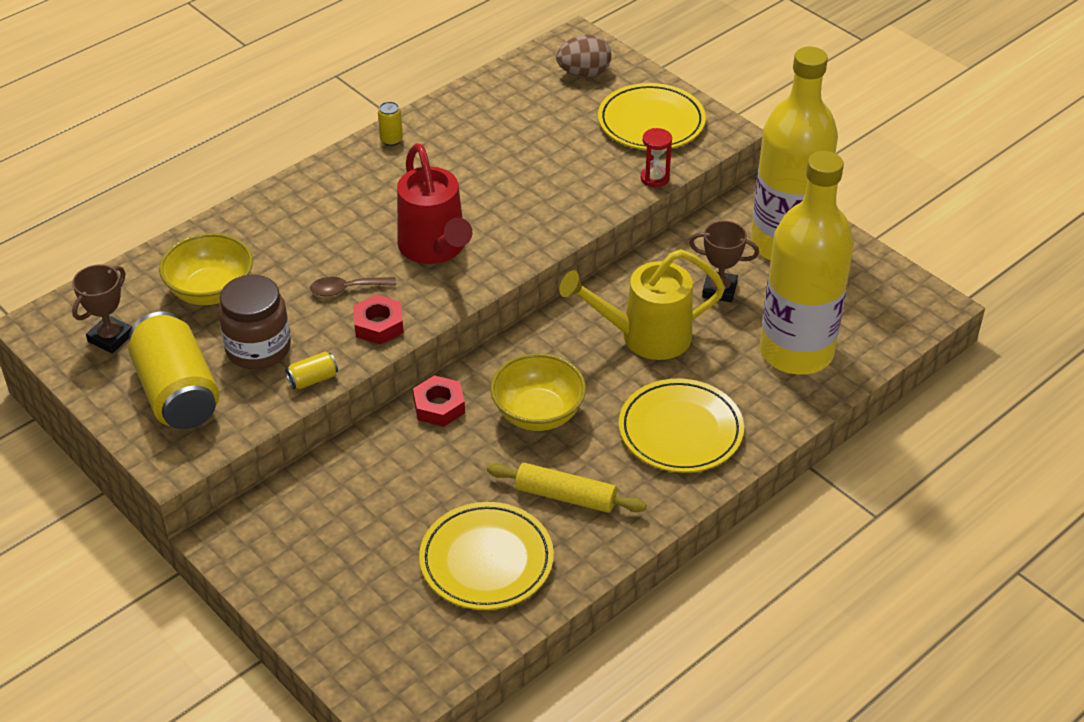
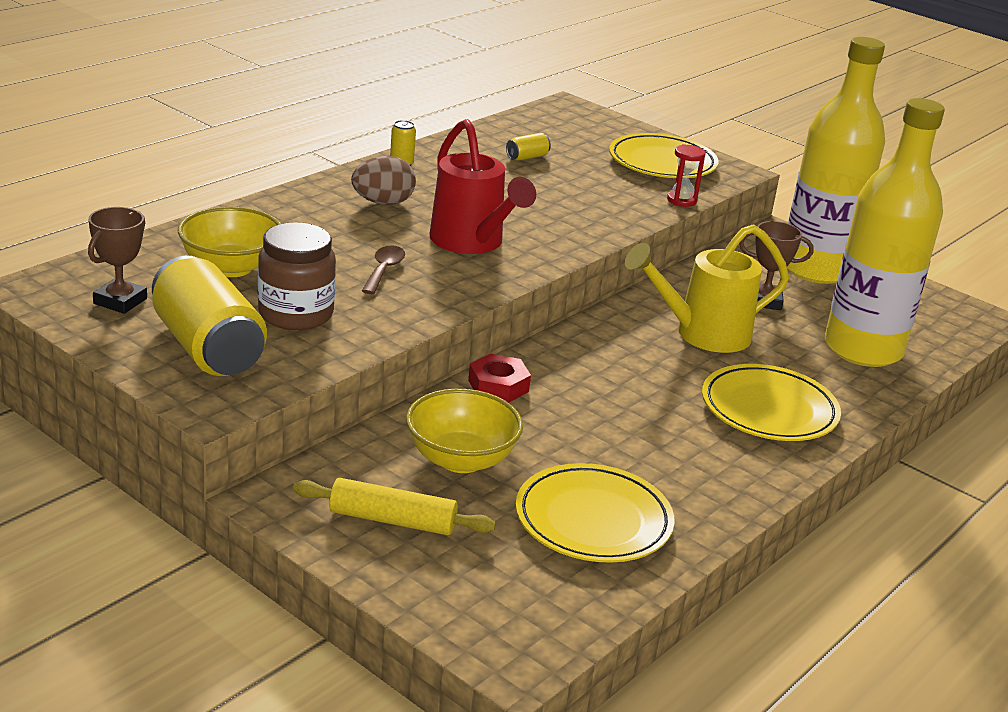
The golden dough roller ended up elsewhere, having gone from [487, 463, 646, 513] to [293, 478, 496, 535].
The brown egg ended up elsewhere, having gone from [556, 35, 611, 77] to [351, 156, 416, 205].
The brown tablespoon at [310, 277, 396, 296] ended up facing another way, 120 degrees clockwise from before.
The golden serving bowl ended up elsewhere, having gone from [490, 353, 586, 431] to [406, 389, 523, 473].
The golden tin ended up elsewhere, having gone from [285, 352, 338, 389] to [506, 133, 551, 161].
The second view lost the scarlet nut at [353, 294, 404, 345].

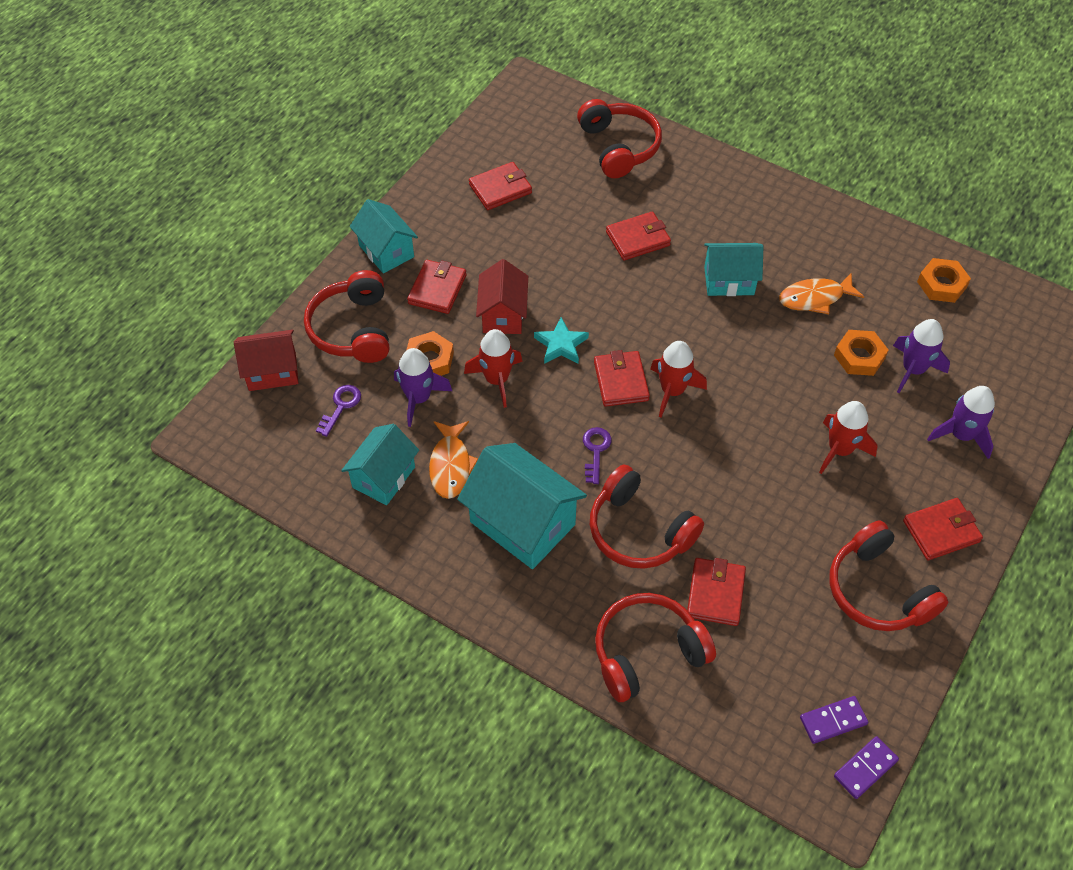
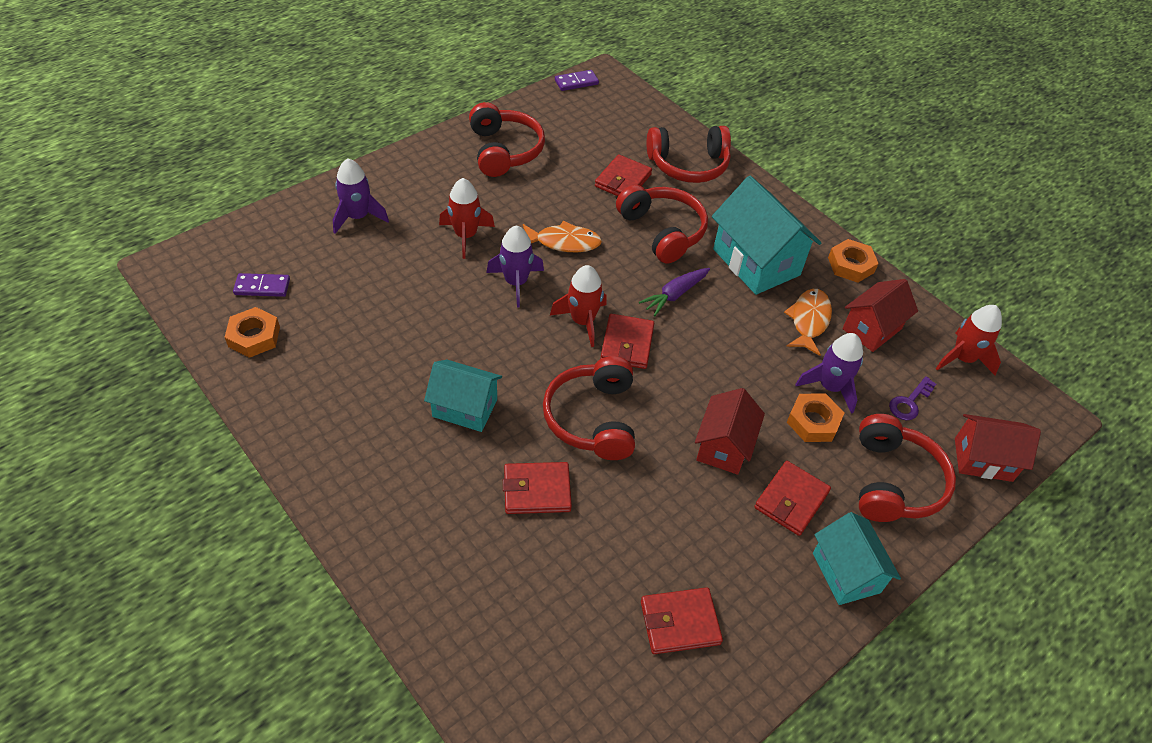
The royal purple domino piece ended up elsewhere, having gone from [800, 696, 868, 744] to [233, 273, 290, 297].
The royal purple spaceship ended up elsewhere, having gone from [893, 319, 950, 393] to [487, 225, 544, 307].
The orange fish ended up elsewhere, having gone from [779, 273, 864, 314] to [523, 221, 602, 252].
The scarlet over-ear headphones ended up elsewhere, having gone from [577, 99, 662, 178] to [543, 356, 635, 460].
Where the royal purple key stood at [583, 427, 611, 484], the royal purple toy carrot came to stand at [639, 268, 710, 316].
The orange nut ended up elsewhere, having gone from [834, 330, 888, 376] to [828, 239, 879, 283].
What was the teal cottage at [341, 424, 419, 505] turned into the scarlet cottage at [842, 279, 918, 352].
The scarlet spaceship ended up elsewhere, having gone from [464, 329, 522, 408] to [935, 305, 1002, 375].
The second view lost the teal star shape at [534, 317, 589, 364].
The second view lost the scarlet billfold at [903, 498, 983, 560].

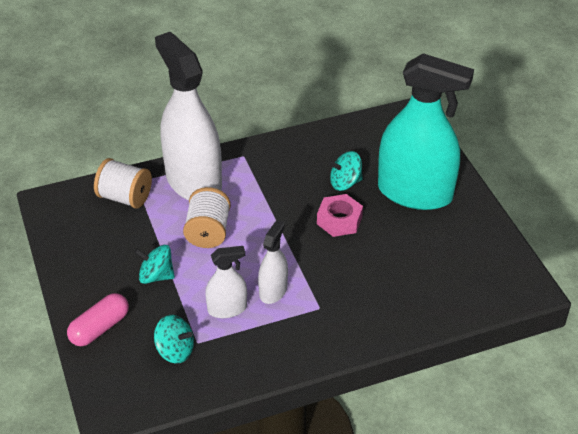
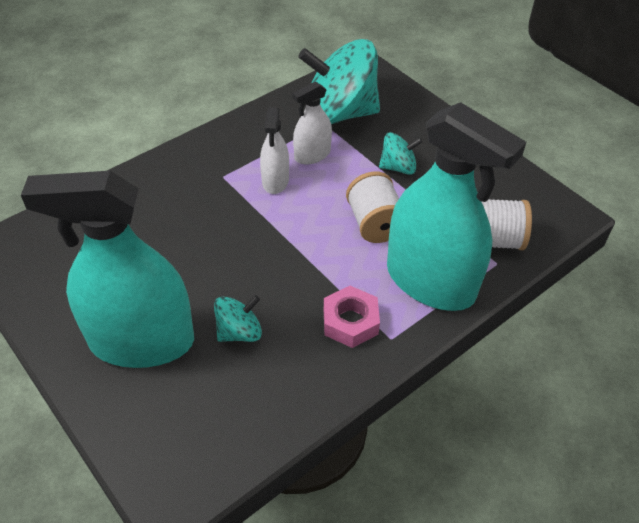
The size of the teal whirligig at [154, 315, 194, 364] changed by a factor of 2.13.
The rose-pink nut ended up elsewhere, having gone from [317, 194, 363, 237] to [324, 286, 380, 348].
What was the white sprayer at [155, 32, 222, 201] turned into the teal sprayer at [387, 102, 526, 311].
The second view lost the rose-pink capsule at [67, 293, 129, 346].

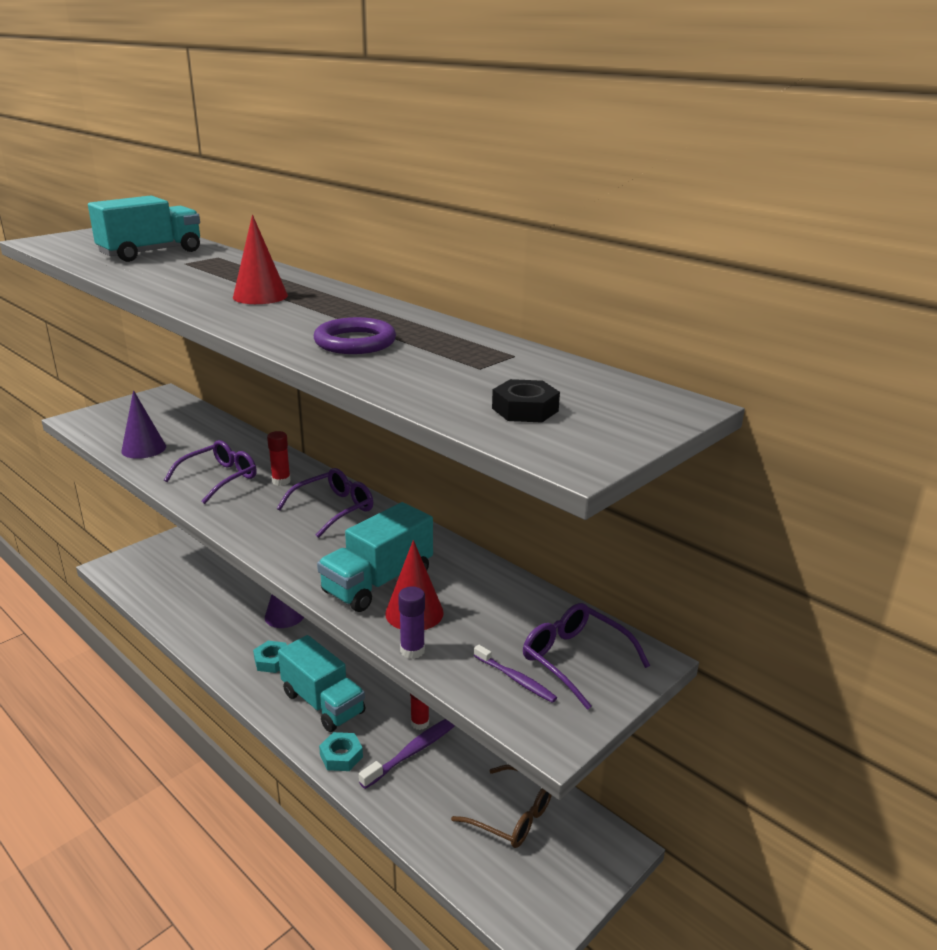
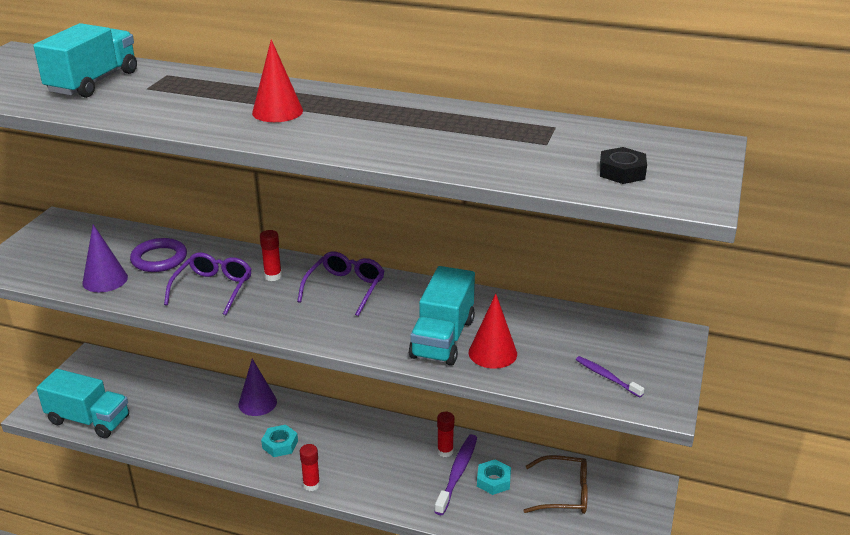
The teal truck ended up elsewhere, having gone from [278, 635, 365, 732] to [37, 369, 129, 438].
The royal purple hoop ended up elsewhere, having gone from [314, 317, 396, 354] to [130, 238, 187, 272].
The second view gained the scarlet glue at [300, 444, 320, 491].
The teal nut ended up elsewhere, having gone from [319, 732, 363, 771] to [477, 459, 511, 495].
The royal purple tooth brush at [474, 645, 557, 703] ended up facing another way, 150 degrees counterclockwise from before.
The second view lost the royal purple glue at [398, 587, 425, 659].
The second view lost the royal purple eyeglasses at [523, 603, 650, 710].

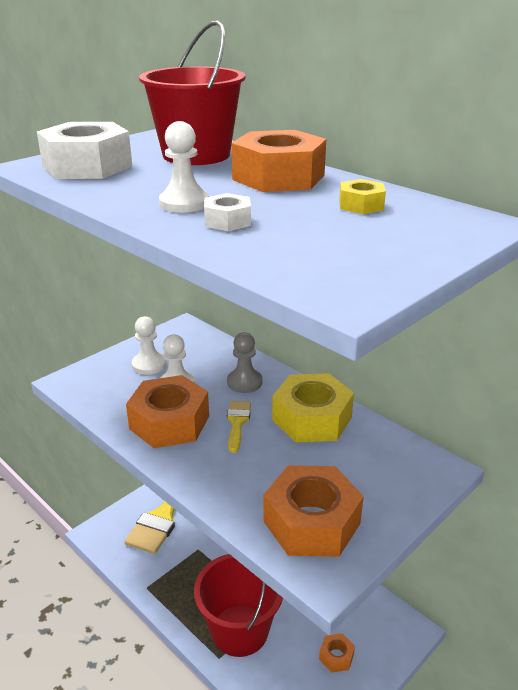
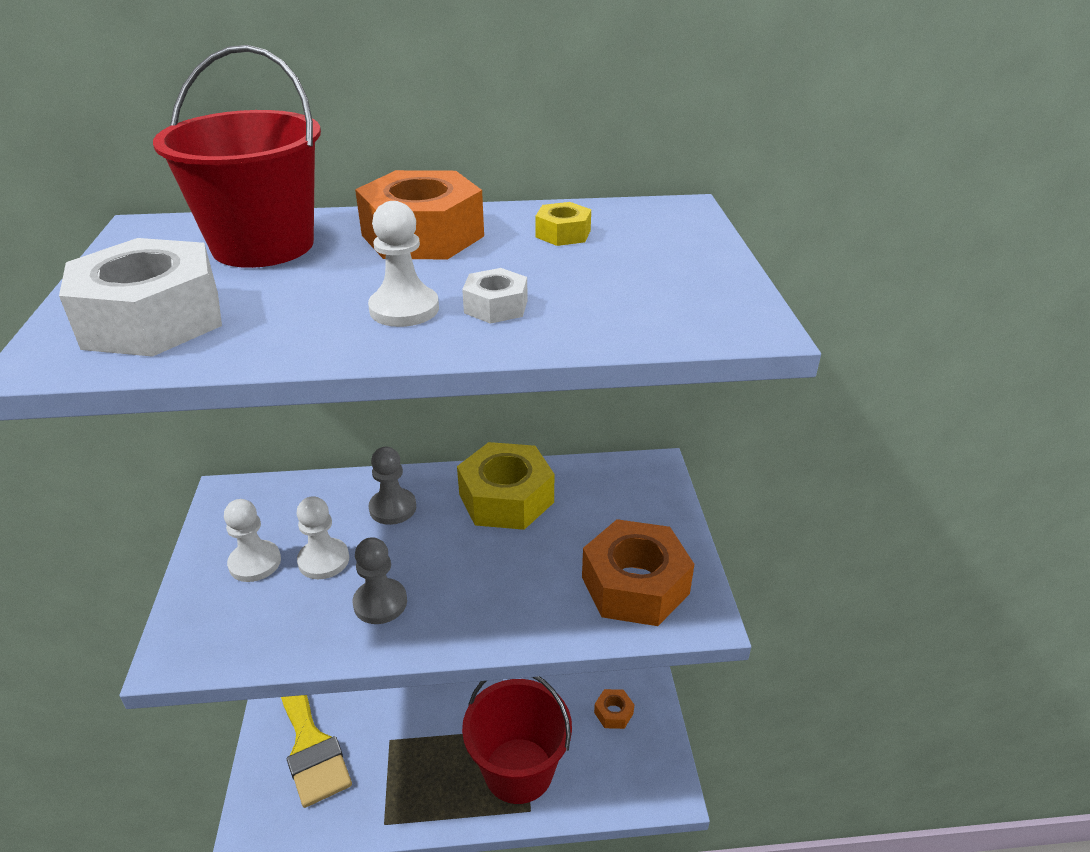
Where the orange nut stood at [126, 375, 209, 448], the gray pawn came to stand at [353, 537, 407, 624].
The second view lost the golden paint brush at [227, 401, 251, 453].

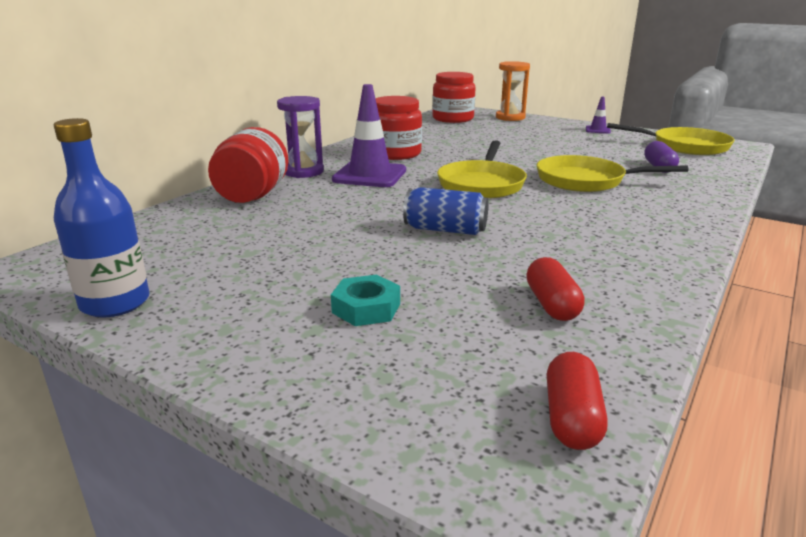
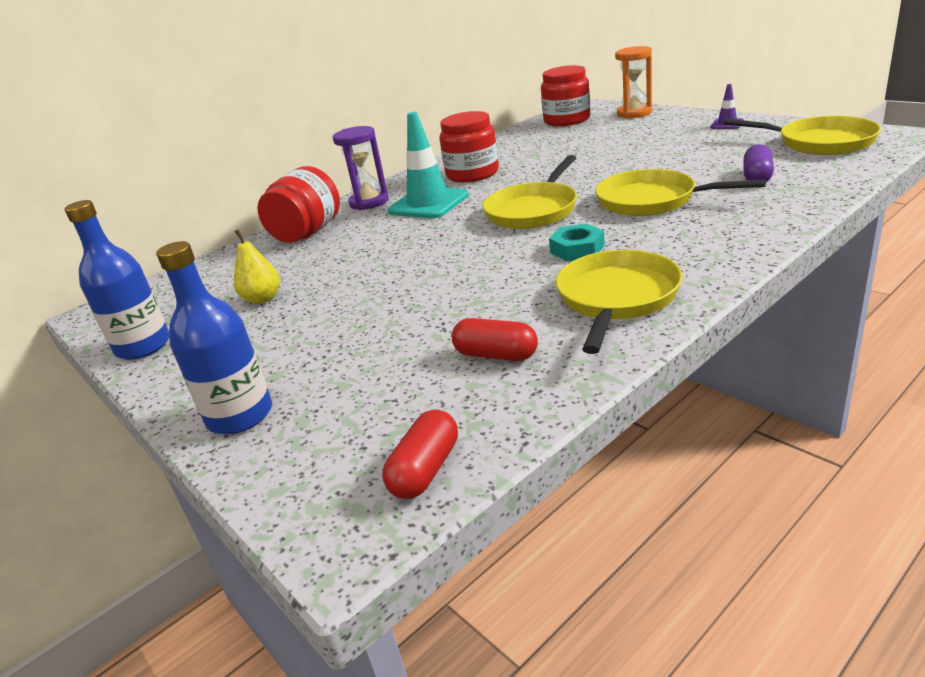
The second view gained the royal blue bottle at [156, 241, 272, 434].
The second view gained the golden pear fruit at [234, 229, 280, 304].
What was the royal purple traffic cone at [332, 84, 406, 187] turned into the teal traffic cone at [388, 112, 469, 218].
The scarlet capsule at [526, 257, 585, 321] ended up facing another way, 75 degrees counterclockwise from before.
The teal nut ended up elsewhere, having gone from [331, 275, 400, 326] to [549, 223, 605, 261].
The second view gained the golden skillet at [556, 250, 682, 354].
The second view lost the royal blue tin at [403, 187, 488, 235].

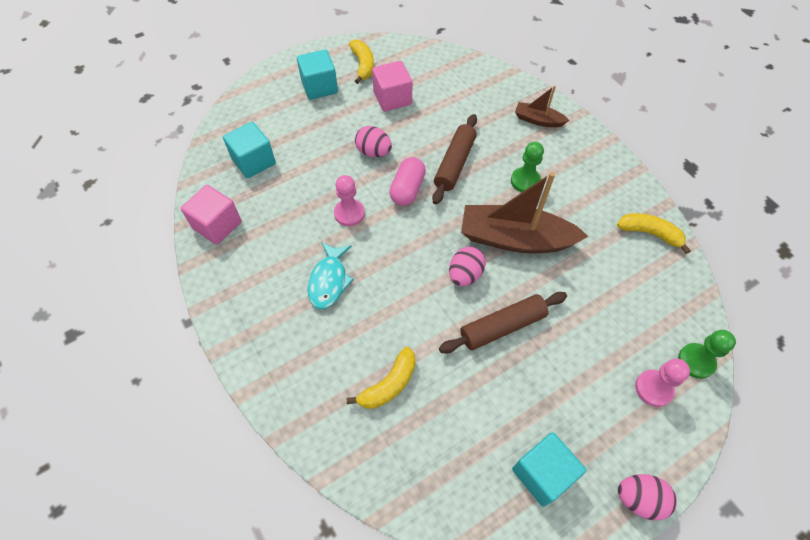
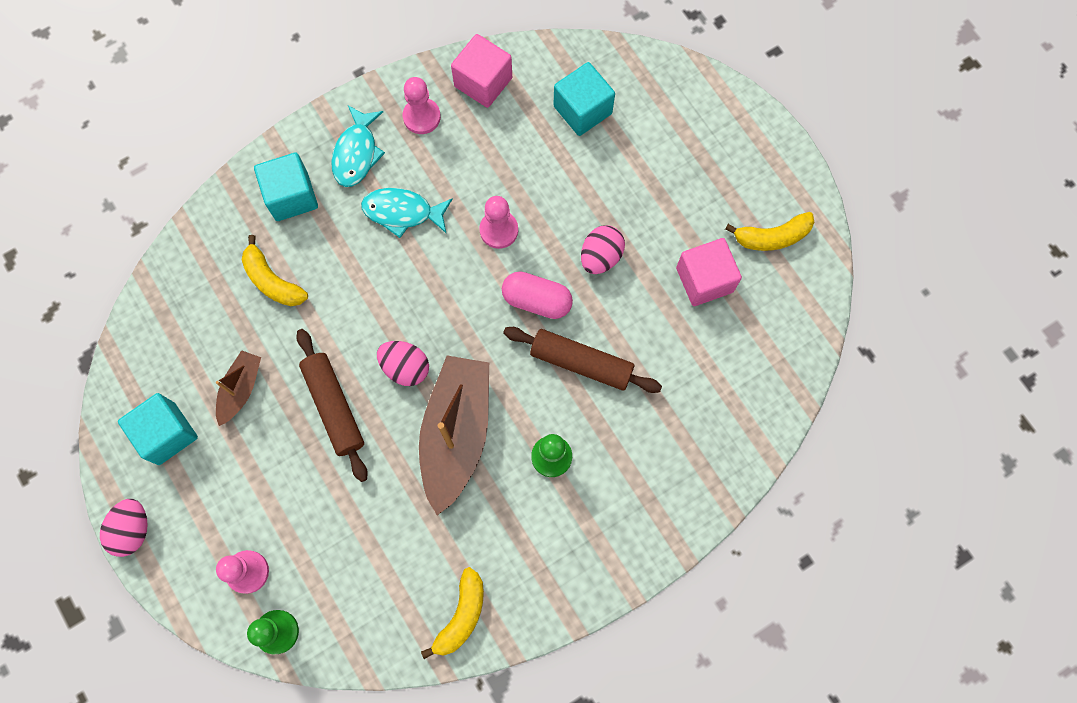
The brown boat ended up elsewhere, having gone from [515, 85, 570, 127] to [216, 350, 261, 426].
The teal cube ended up elsewhere, having gone from [297, 49, 338, 100] to [254, 152, 318, 221].
The second view gained the teal fish at [331, 105, 385, 187].
The second view gained the rose-pink pawn at [403, 77, 441, 134].

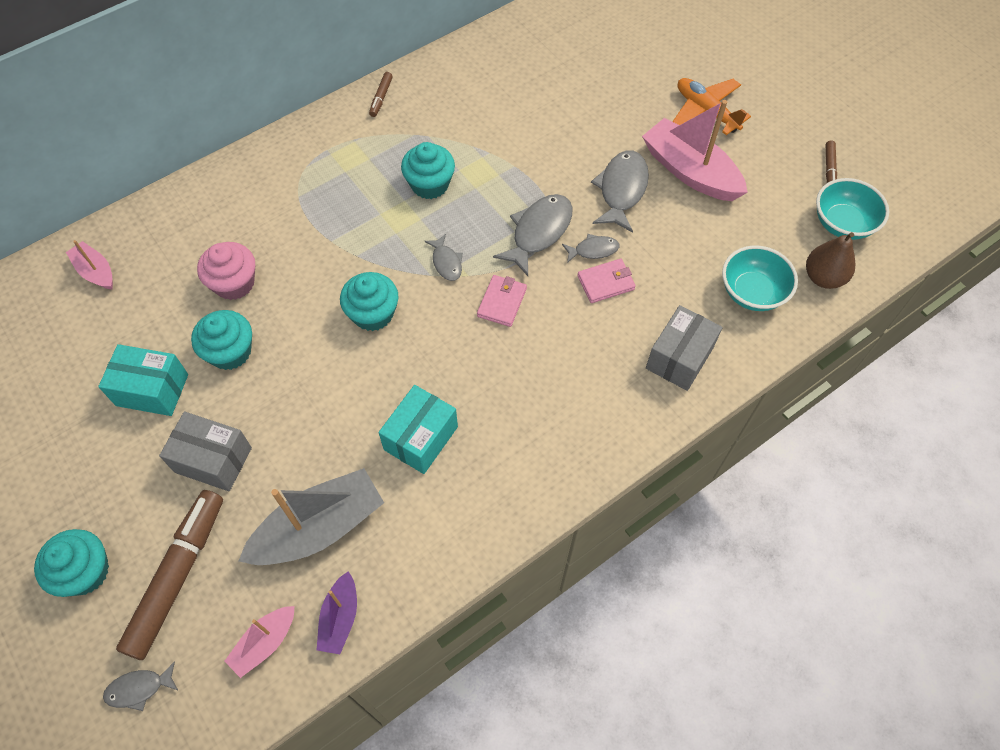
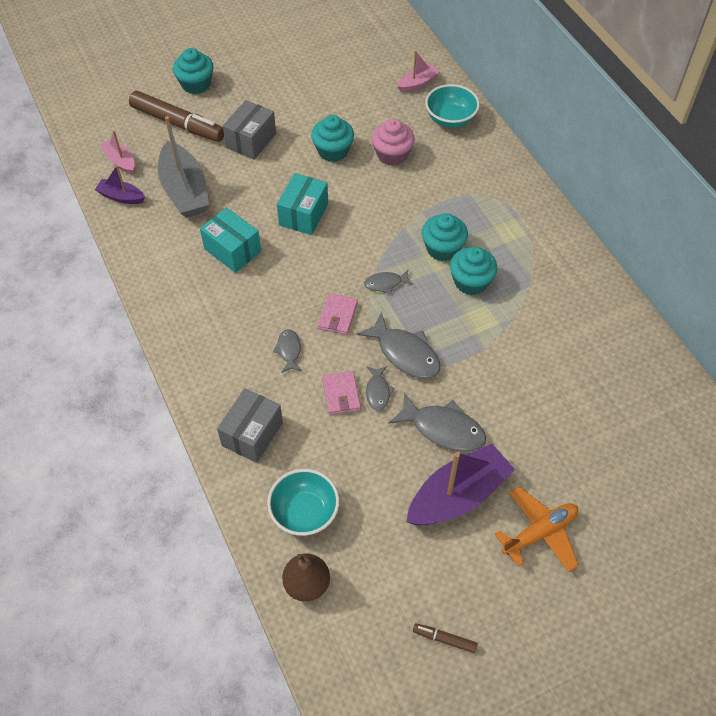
The gray box at [646, 305, 723, 391] ended up facing another way, 75 degrees clockwise from before.
The gray fish ended up elsewhere, having gone from [103, 661, 179, 711] to [273, 329, 302, 373].
The teal box ended up elsewhere, having gone from [98, 344, 188, 416] to [277, 173, 328, 235].
The rose-pink billfold at [477, 275, 527, 327] ended up facing another way, 75 degrees clockwise from before.
What was the rose-pink boat at [642, 100, 748, 201] turned into the royal purple boat at [407, 444, 515, 525].
The teal muffin ended up elsewhere, having gone from [340, 272, 399, 331] to [422, 213, 468, 261].
The teal serving bowl ended up elsewhere, having gone from [816, 178, 889, 240] to [425, 84, 480, 128].
The second view lost the brown marker at [369, 72, 393, 117].

